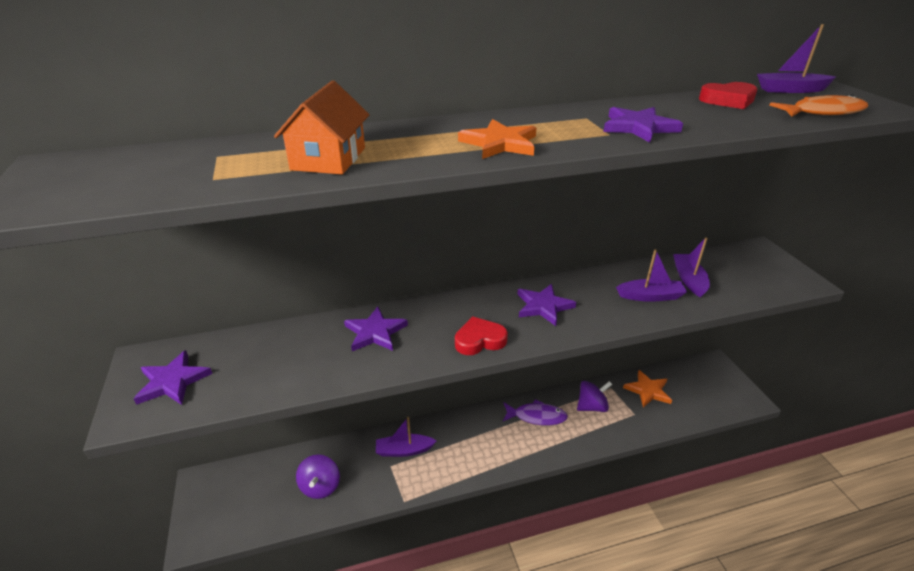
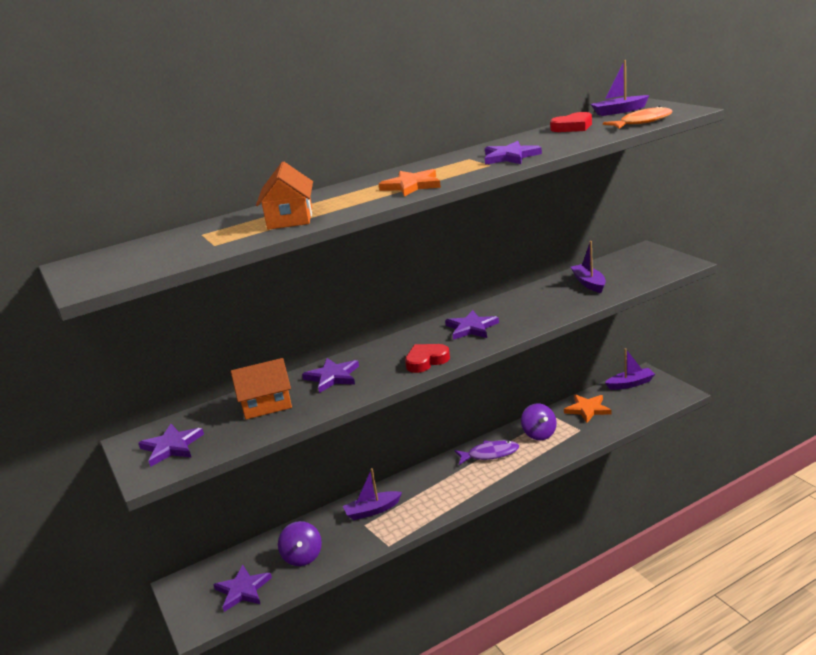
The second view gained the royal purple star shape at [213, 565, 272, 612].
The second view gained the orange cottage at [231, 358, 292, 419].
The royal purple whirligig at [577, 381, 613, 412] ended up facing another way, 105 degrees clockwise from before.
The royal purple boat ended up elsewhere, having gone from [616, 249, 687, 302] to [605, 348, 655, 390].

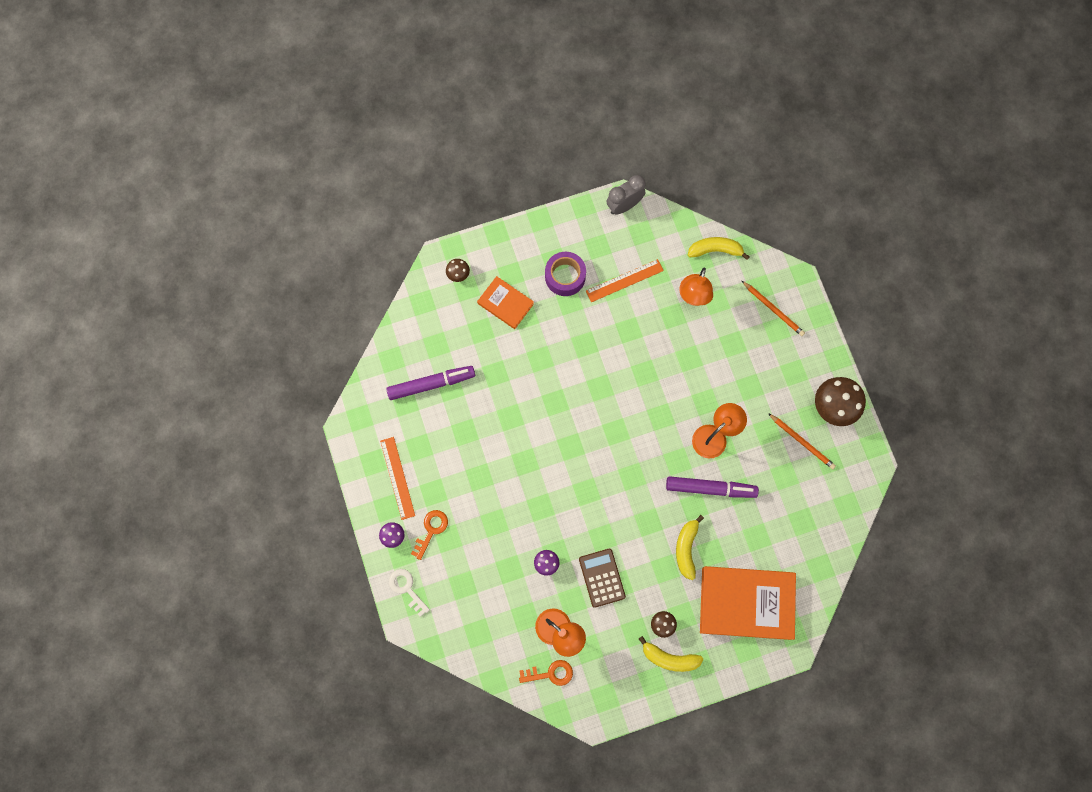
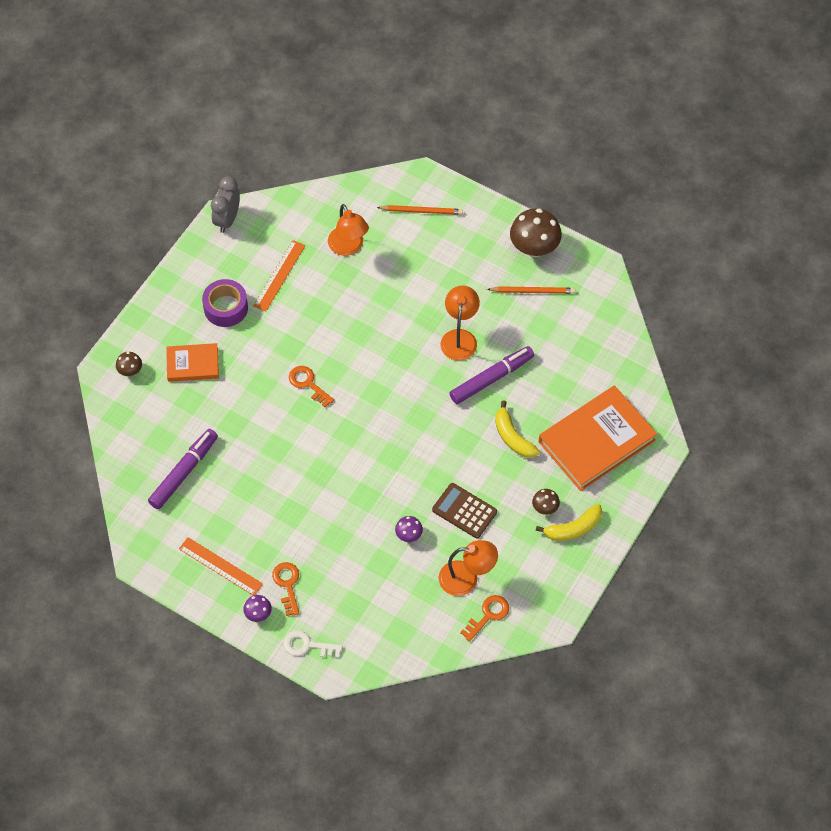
The second view gained the orange key at [289, 366, 334, 407].
The second view lost the golden toy banana at [688, 237, 750, 260].

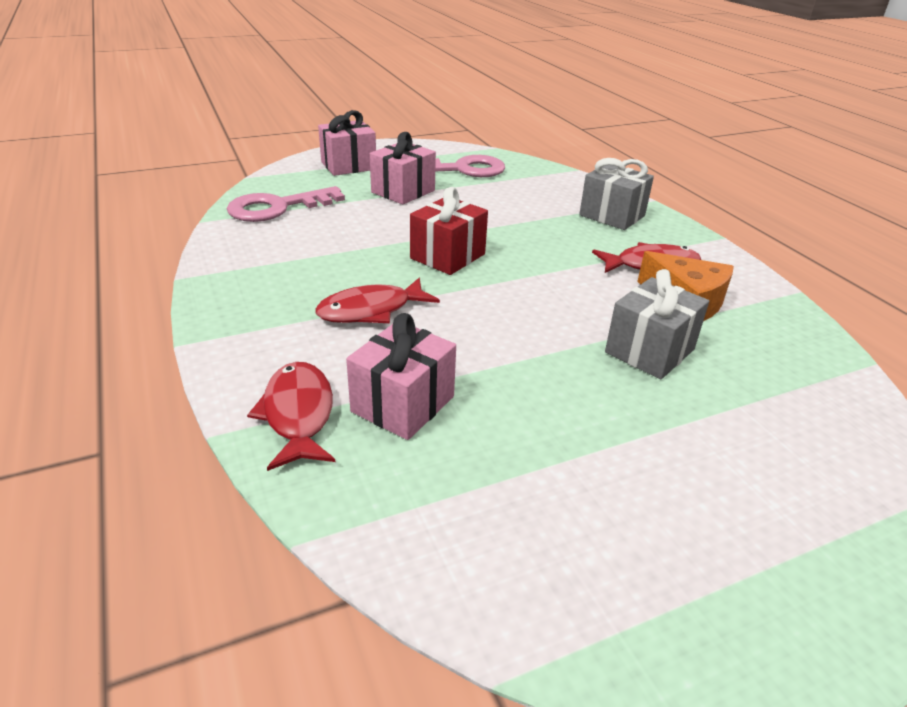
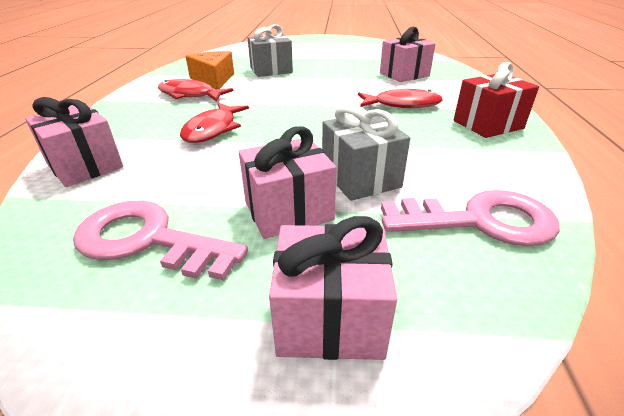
The second view gained the rose-pink present at [25, 97, 123, 187].
The scarlet fish ended up elsewhere, having gone from [247, 362, 335, 471] to [180, 103, 249, 143].
The gray present ended up elsewhere, having gone from [579, 158, 654, 230] to [322, 103, 410, 201].
The scarlet present ended up elsewhere, having gone from [410, 187, 488, 275] to [454, 62, 539, 138].

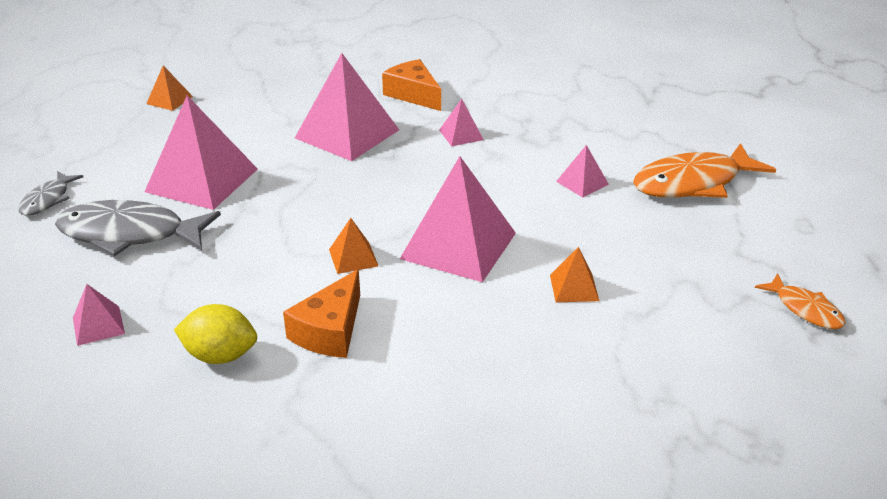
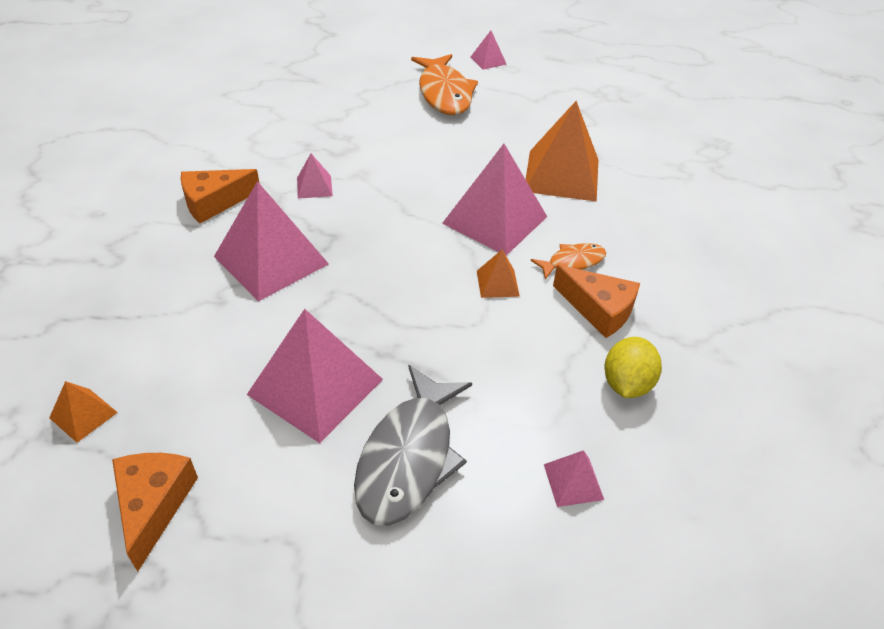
The second view gained the orange piece of cheese at [112, 453, 198, 572].
The rose-pink solid pyramid ended up elsewhere, having gone from [556, 145, 609, 197] to [470, 31, 507, 70].
The size of the orange solid pyramid at [550, 247, 599, 302] changed by a factor of 2.16.
The orange fish ended up elsewhere, having gone from [755, 273, 846, 329] to [531, 243, 606, 280].
The second view lost the gray fish at [18, 171, 83, 216].

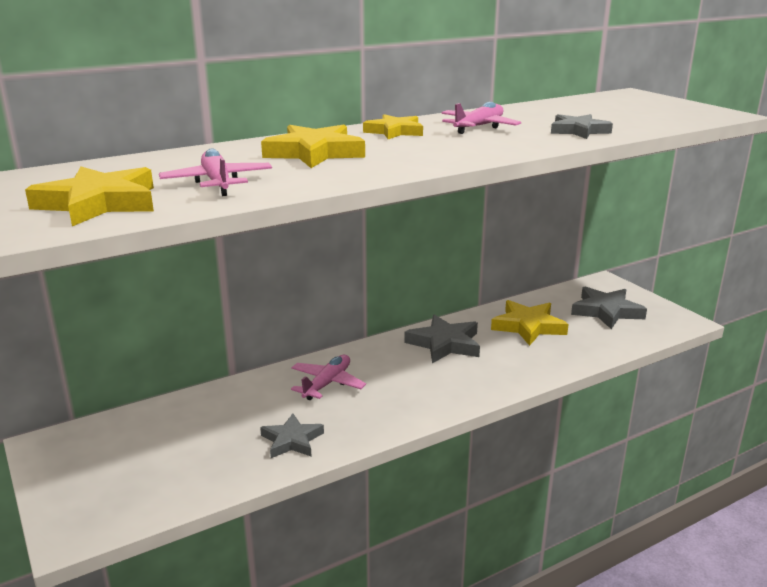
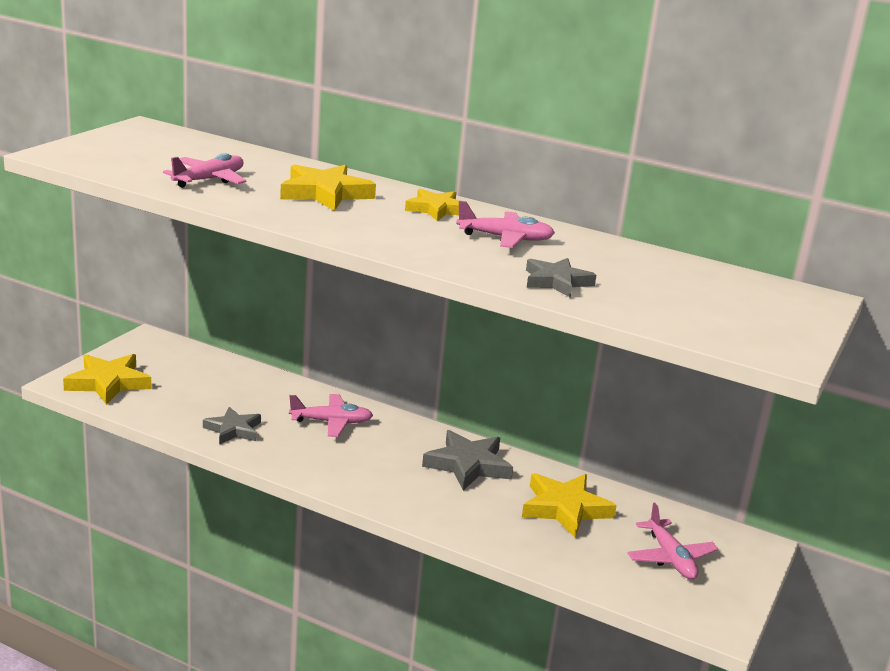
The golden star shape ended up elsewhere, having gone from [25, 166, 154, 226] to [63, 354, 151, 405].
Where the gray star shape stood at [571, 286, 647, 329], the rose-pink plane came to stand at [627, 503, 718, 580].

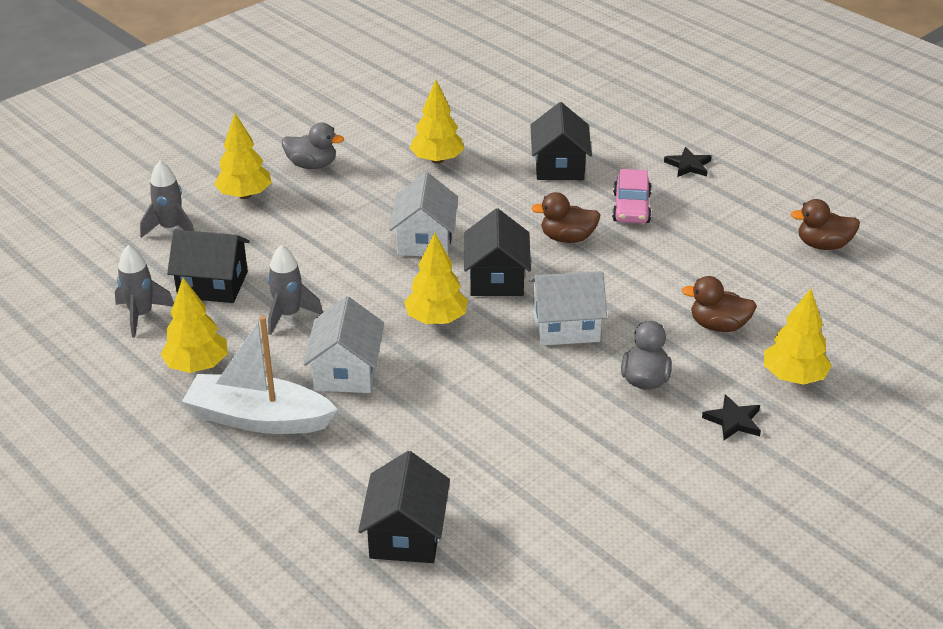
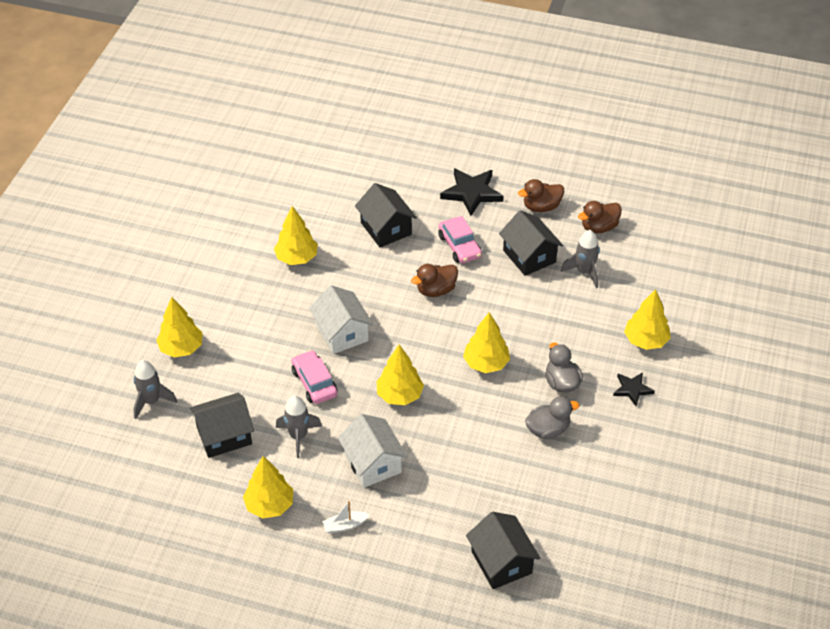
The second view gained the rose-pink toy car at [291, 350, 338, 404].
The size of the white boat at [182, 316, 338, 434] changed by a factor of 0.42.
The size of the black star shape at [664, 147, 712, 177] changed by a factor of 1.72.
Where the white cottage stood at [530, 271, 607, 346], the golden toy tree came to stand at [463, 312, 510, 373].
The black cottage ended up elsewhere, having gone from [464, 208, 531, 296] to [499, 210, 563, 276].
The brown toy duck ended up elsewhere, having gone from [682, 276, 757, 332] to [518, 179, 564, 212].
The gray toy duck ended up elsewhere, having gone from [282, 123, 344, 169] to [525, 396, 579, 439].
The gray spaceship ended up elsewhere, having gone from [115, 245, 174, 337] to [561, 230, 600, 288].

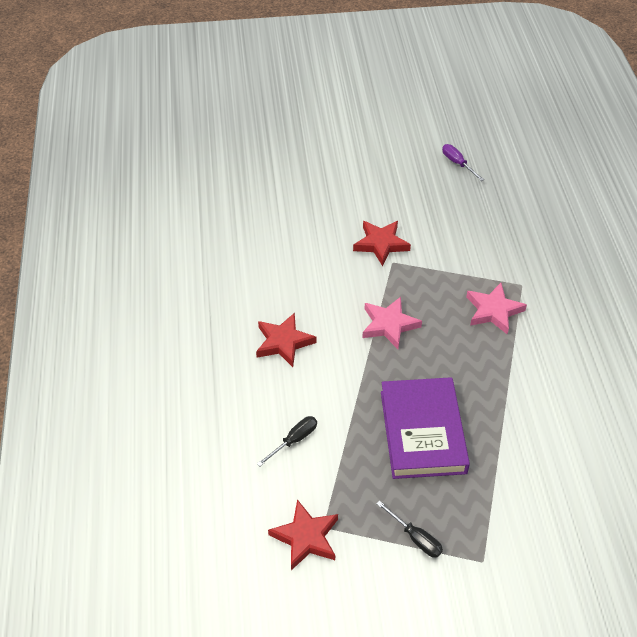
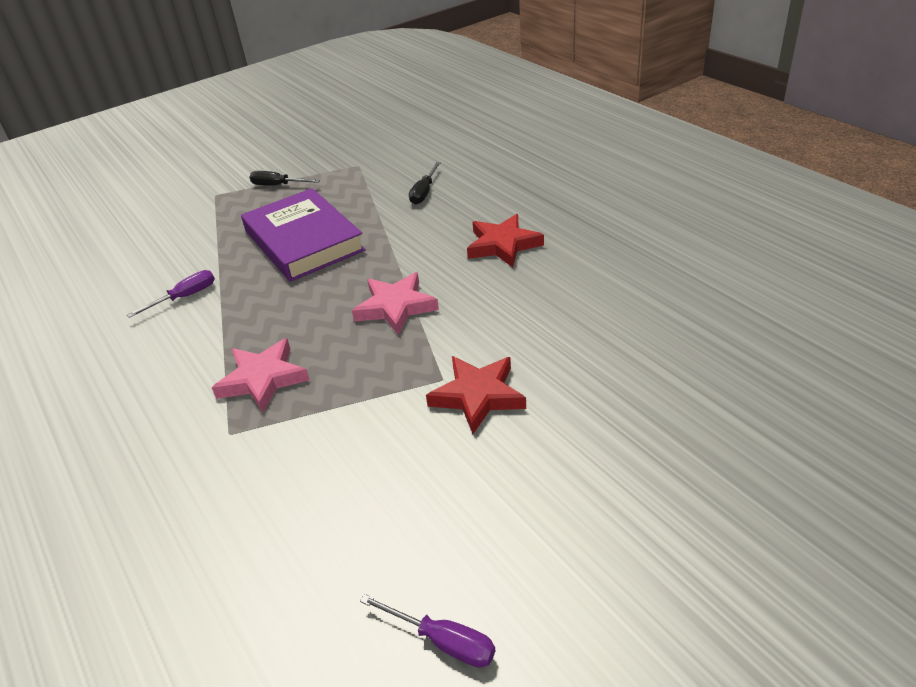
The second view gained the royal purple screwdriver at [127, 270, 215, 318].
The second view lost the scarlet star shape at [268, 499, 338, 570].

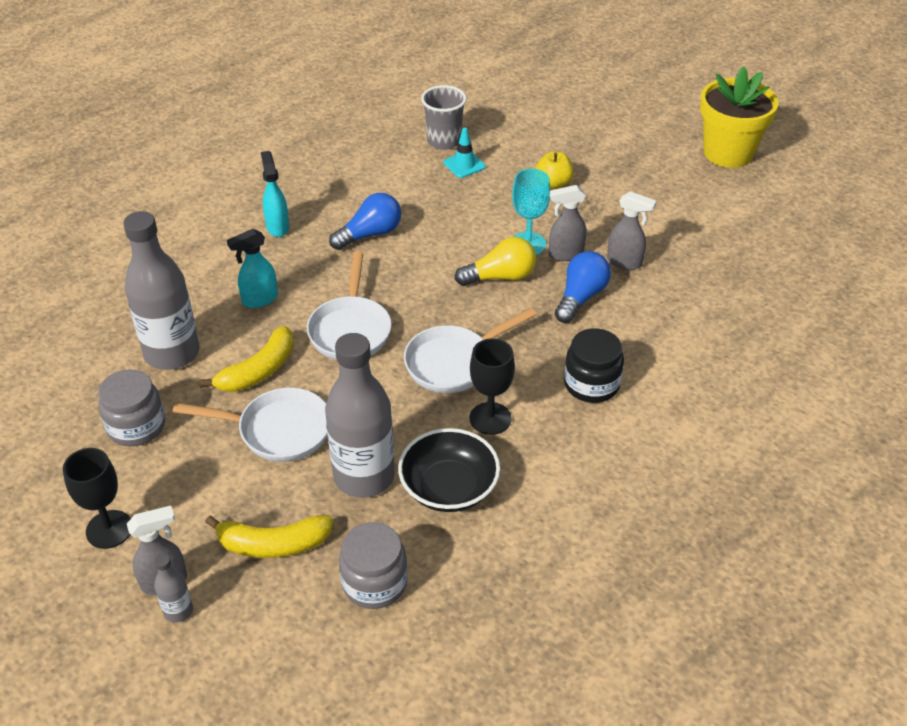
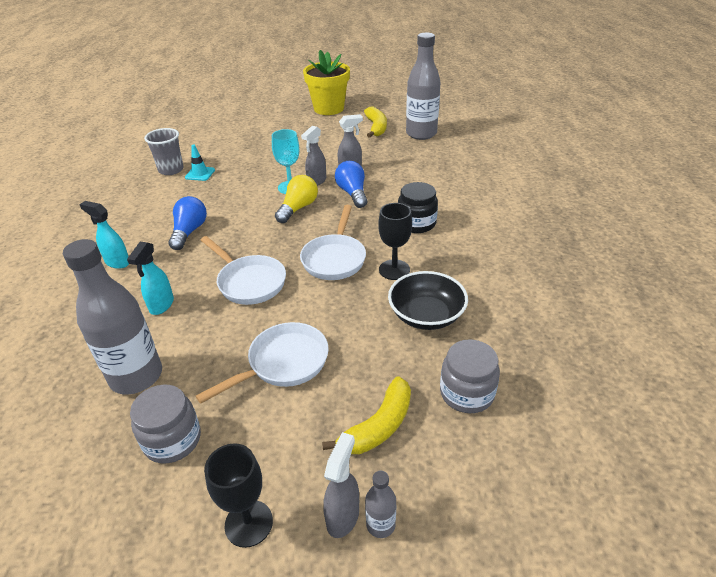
The golden toy banana ended up elsewhere, having gone from [199, 326, 294, 392] to [364, 107, 387, 138].
The gray bottle ended up elsewhere, having gone from [325, 333, 395, 498] to [406, 33, 441, 140].
The second view lost the golden apple at [536, 151, 573, 189].

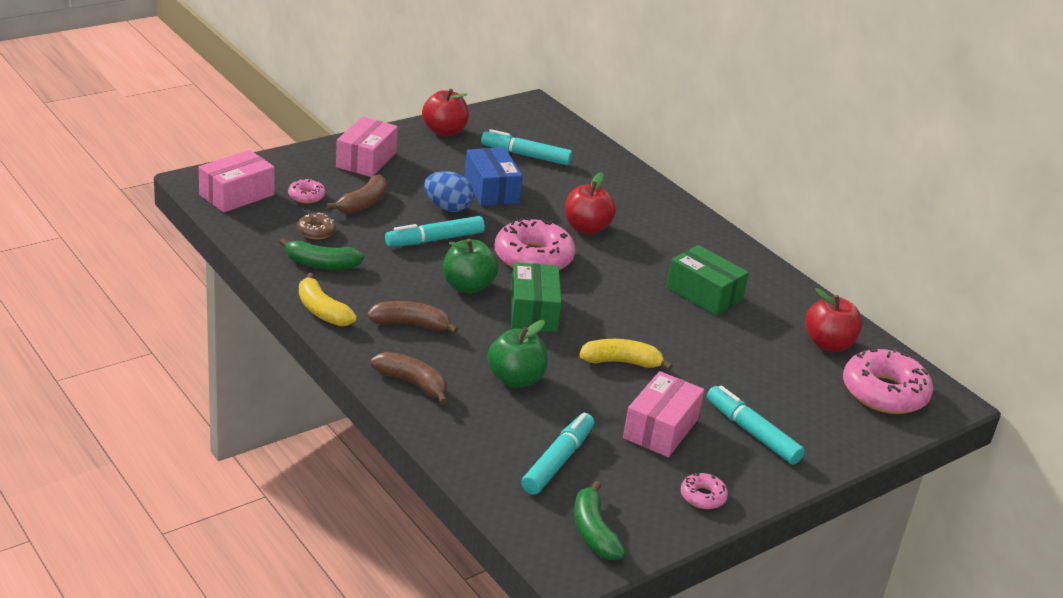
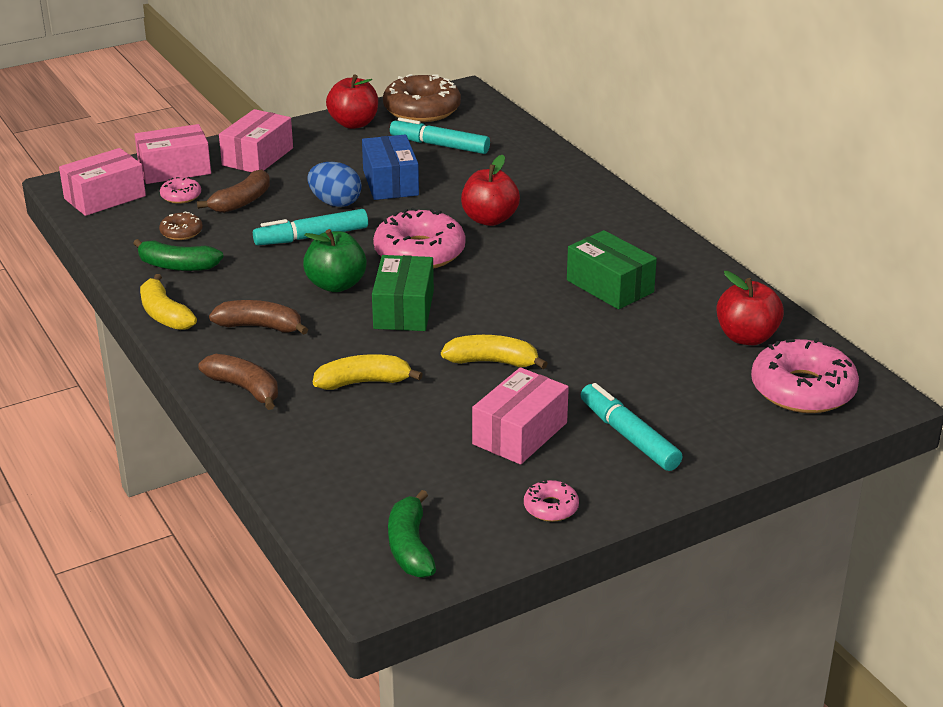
The second view gained the rose-pink box at [134, 124, 211, 184].
Where the emerald apple stood at [487, 320, 548, 388], the golden toy banana came to stand at [313, 354, 423, 390].
The second view gained the brown donut at [383, 74, 461, 122].
The second view lost the teal marker at [521, 413, 594, 495].

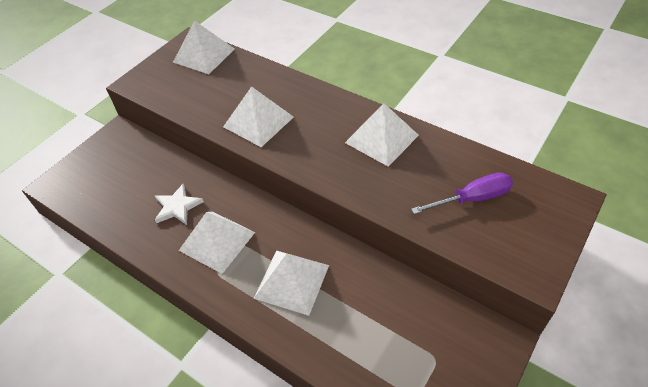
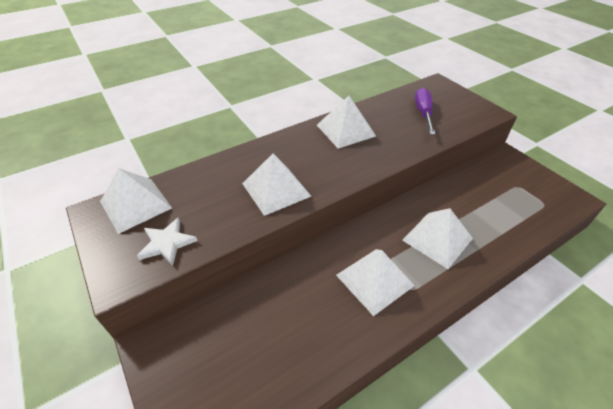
The white star shape ended up elsewhere, having gone from [155, 184, 204, 225] to [137, 217, 197, 266].

